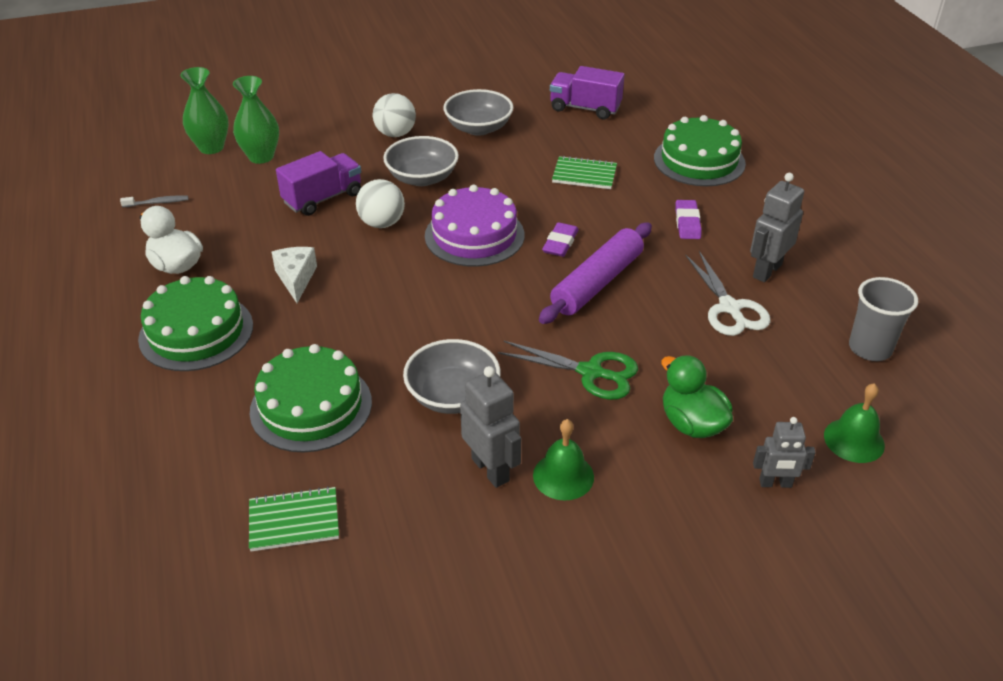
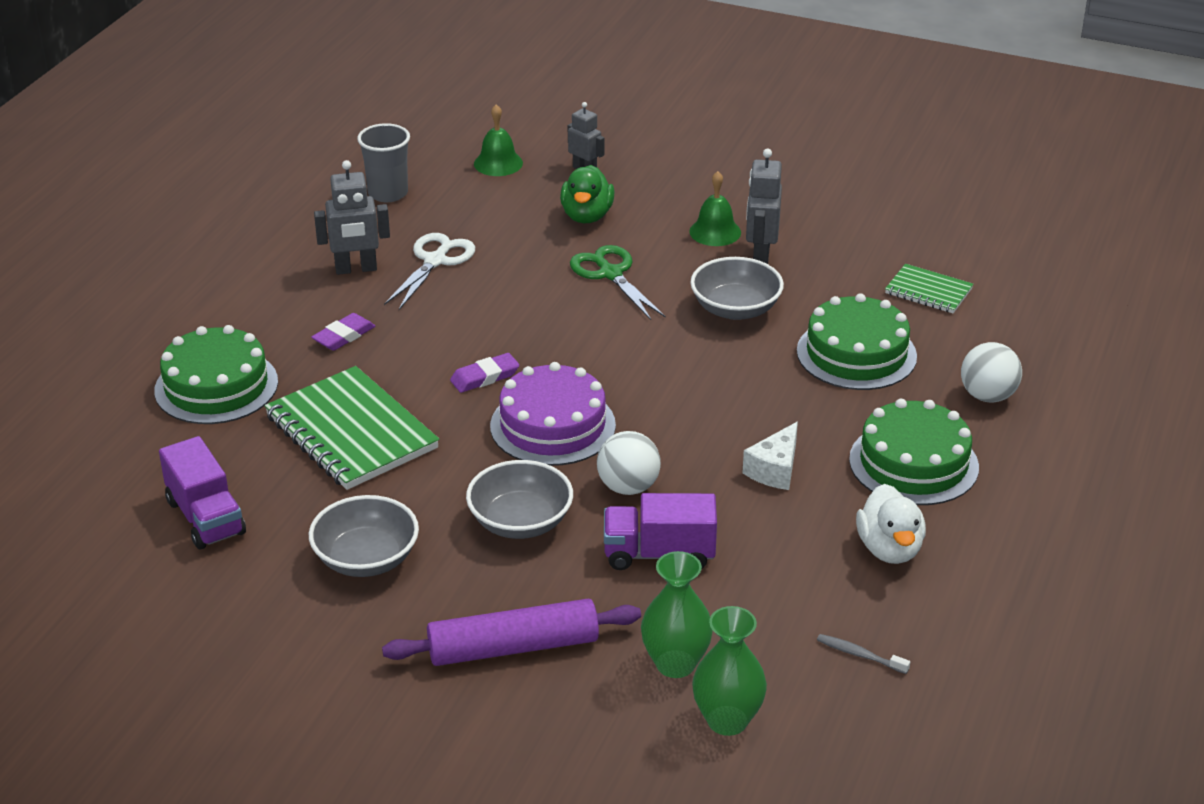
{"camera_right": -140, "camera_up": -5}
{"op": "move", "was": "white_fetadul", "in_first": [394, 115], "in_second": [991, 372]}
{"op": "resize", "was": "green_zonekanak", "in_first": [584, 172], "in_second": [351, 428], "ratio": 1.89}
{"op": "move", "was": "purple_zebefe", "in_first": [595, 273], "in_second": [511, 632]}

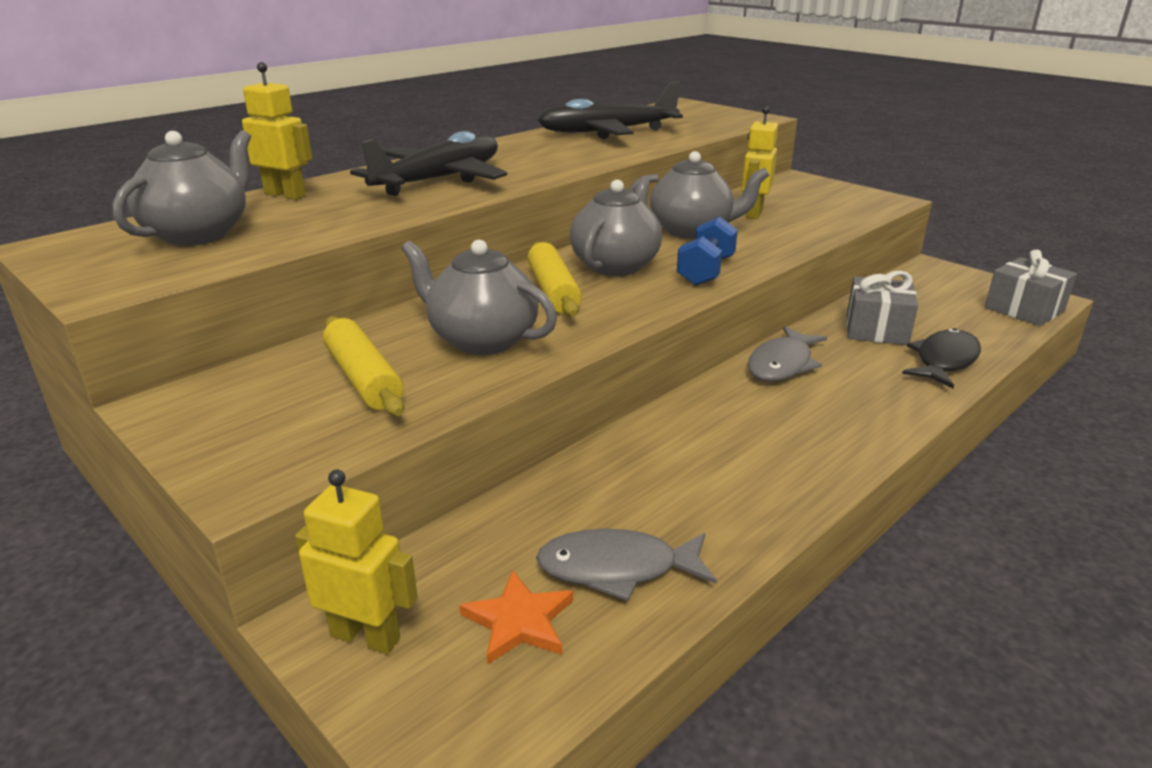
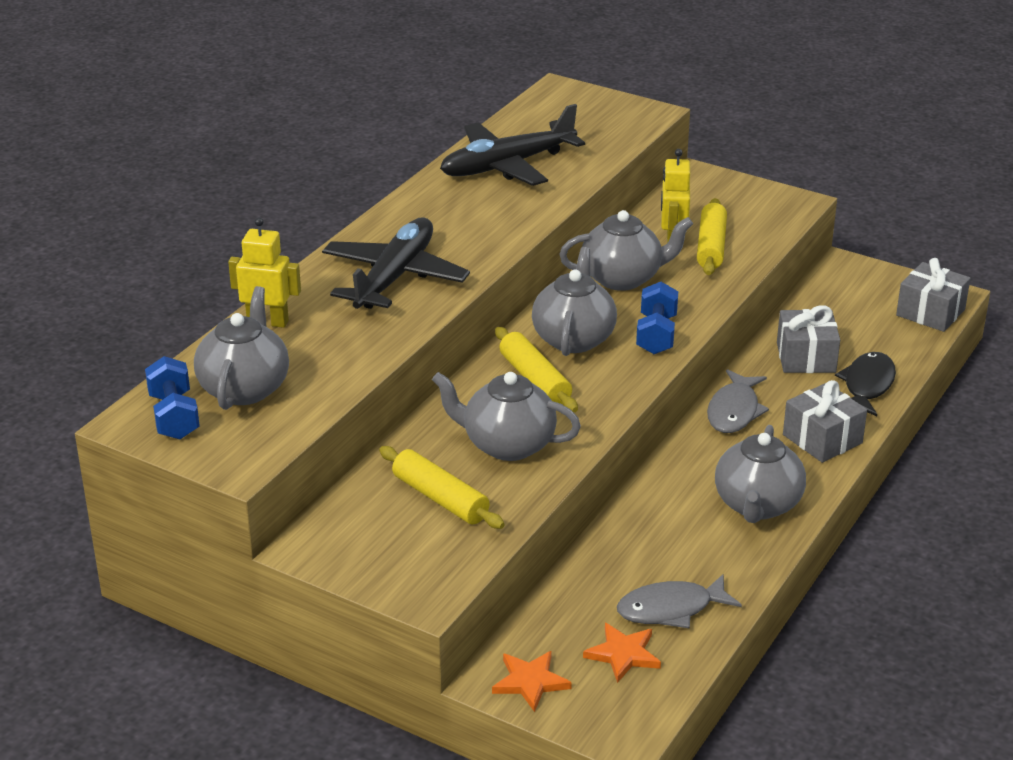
{"camera_right": -15, "camera_up": 5}
{"op": "replace", "was": "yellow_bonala", "now": "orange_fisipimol", "in_first": [356, 562], "in_second": [532, 681]}
{"op": "insert", "now": "yellow_zebefe", "in_second": [712, 236]}
{"op": "insert", "now": "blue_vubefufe", "in_second": [172, 398]}
{"op": "insert", "now": "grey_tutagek", "in_second": [825, 421]}
{"op": "insert", "now": "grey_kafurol", "in_second": [760, 474]}

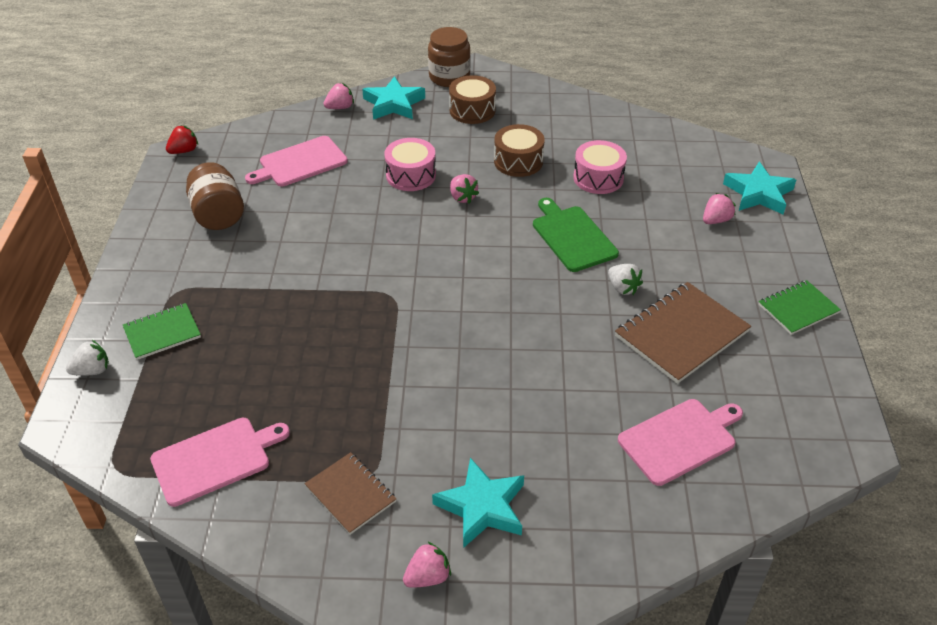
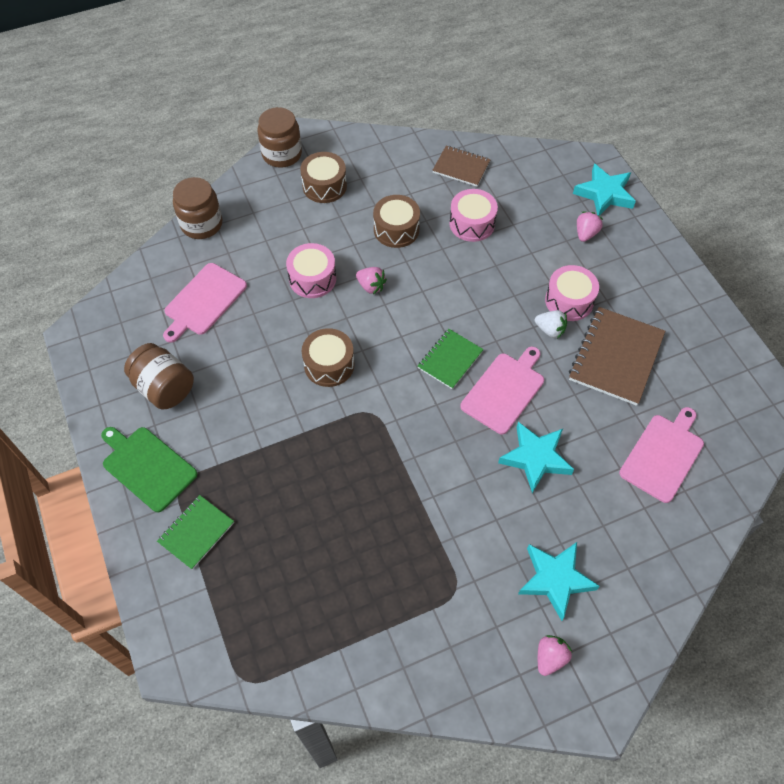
{"camera_right": -25, "camera_up": 15}
{"op": "move", "was": "turquoise_fisipimol", "in_first": [393, 98], "in_second": [536, 457]}
{"op": "replace", "was": "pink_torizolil", "now": "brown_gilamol", "in_first": [338, 96], "in_second": [198, 208]}
{"op": "delete", "was": "red_torizolil", "in_first": [182, 139]}
{"op": "move", "was": "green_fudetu", "in_first": [576, 235], "in_second": [149, 469]}
{"op": "move", "was": "green_zonekanak", "in_first": [800, 307], "in_second": [451, 359]}
{"op": "delete", "was": "white_torizolil", "in_first": [87, 358]}
{"op": "move", "was": "pink_fudetu", "in_first": [220, 462], "in_second": [502, 390]}
{"op": "move", "was": "brown_zonekanak", "in_first": [350, 493], "in_second": [461, 166]}
{"op": "insert", "now": "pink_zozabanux", "in_second": [572, 293]}
{"op": "insert", "now": "brown_zozabanux", "in_second": [328, 357]}

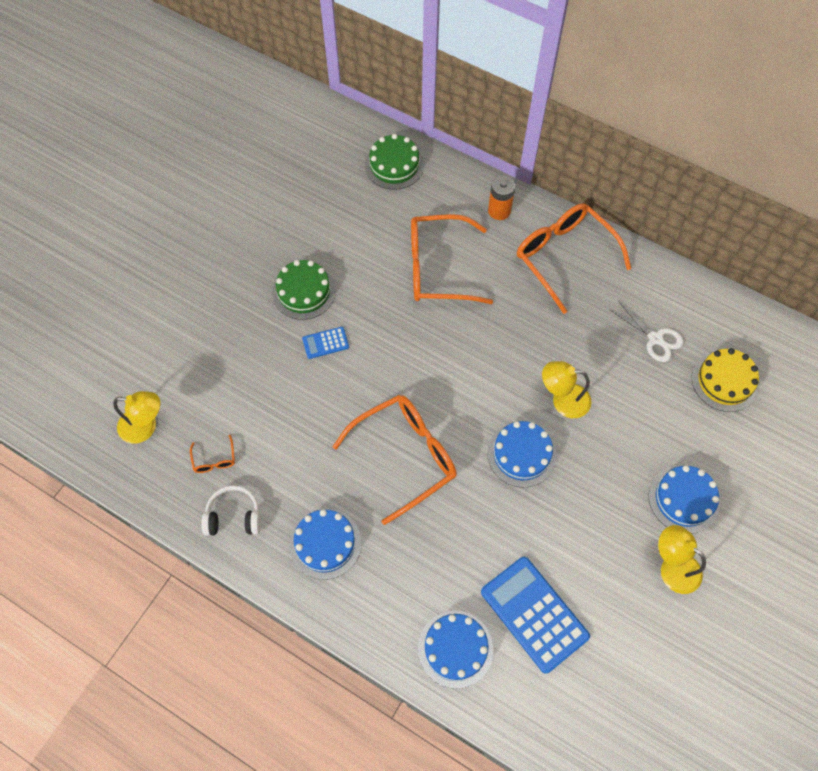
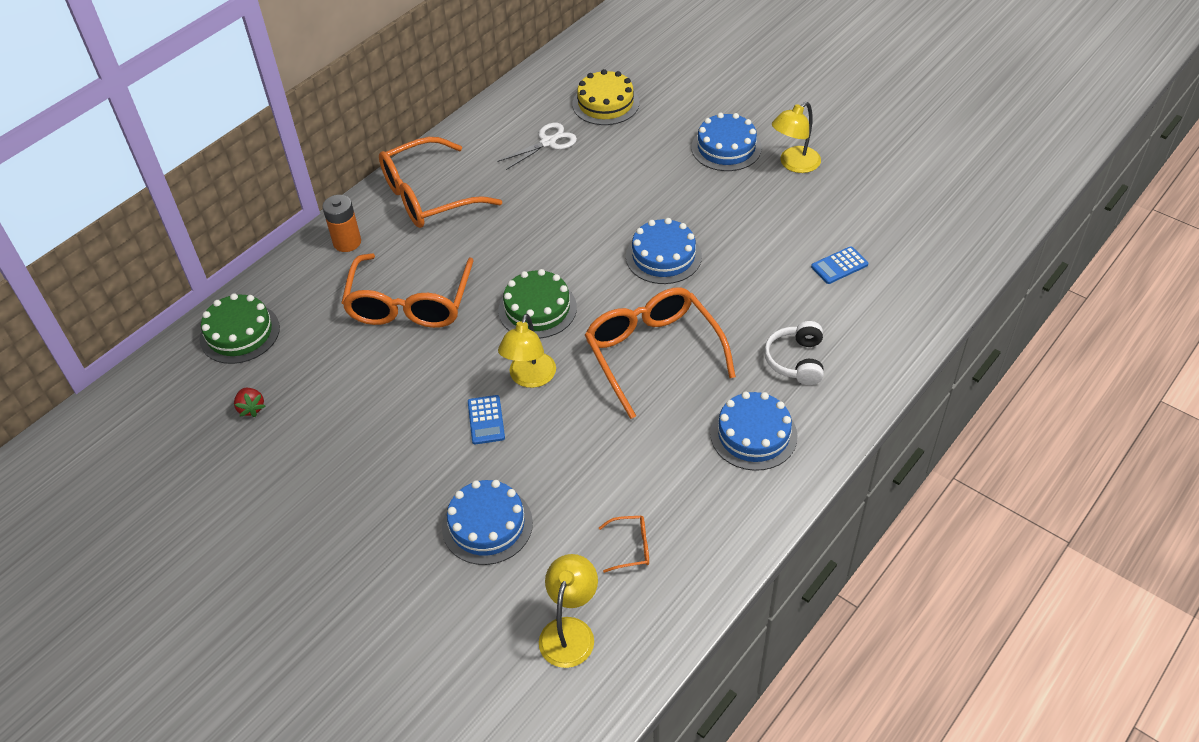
{"camera_right": -80, "camera_up": -15}
{"op": "move", "was": "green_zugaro", "in_first": [304, 290], "in_second": [537, 304]}
{"op": "move", "was": "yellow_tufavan", "in_first": [567, 389], "in_second": [527, 351]}
{"op": "move", "was": "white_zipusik", "in_first": [231, 510], "in_second": [794, 353]}
{"op": "resize", "was": "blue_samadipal", "in_first": [535, 615], "in_second": [839, 265], "ratio": 0.47}
{"op": "move", "was": "blue_zugaro", "in_first": [456, 650], "in_second": [487, 522]}
{"op": "insert", "now": "red_torizolil", "in_second": [249, 402]}

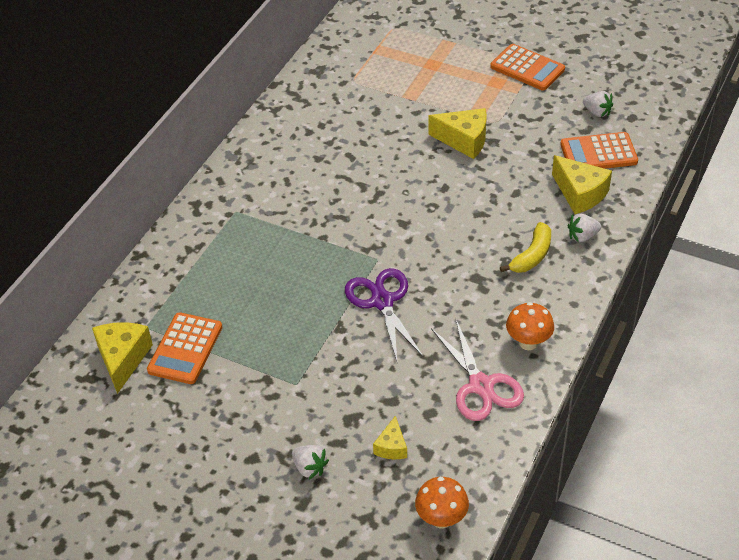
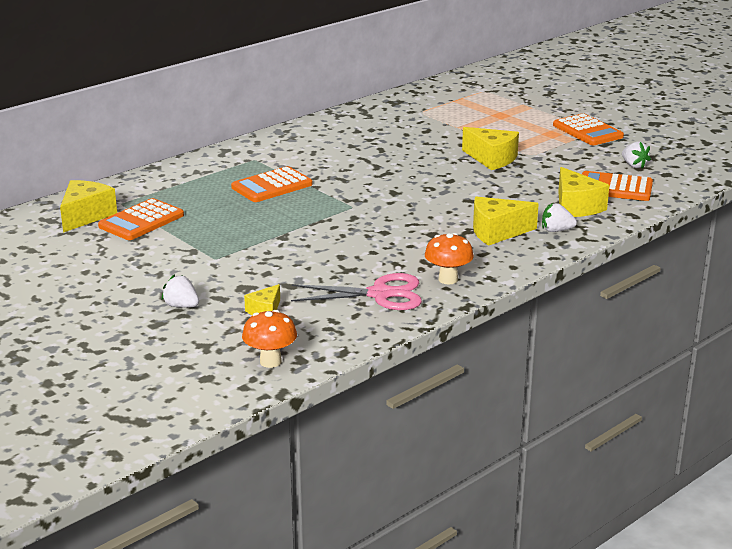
{"camera_right": 20, "camera_up": -20}
{"op": "replace", "was": "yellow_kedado", "now": "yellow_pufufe", "in_first": [525, 247], "in_second": [506, 221]}
{"op": "delete", "was": "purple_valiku", "in_first": [384, 314]}
{"op": "rotate", "was": "pink_valiku", "in_first": [477, 370], "in_second": [356, 291], "clockwise": -90}
{"op": "rotate", "was": "white_torizolil", "in_first": [310, 462], "in_second": [180, 291], "clockwise": 150}
{"op": "insert", "now": "orange_samadipal", "in_second": [271, 184]}

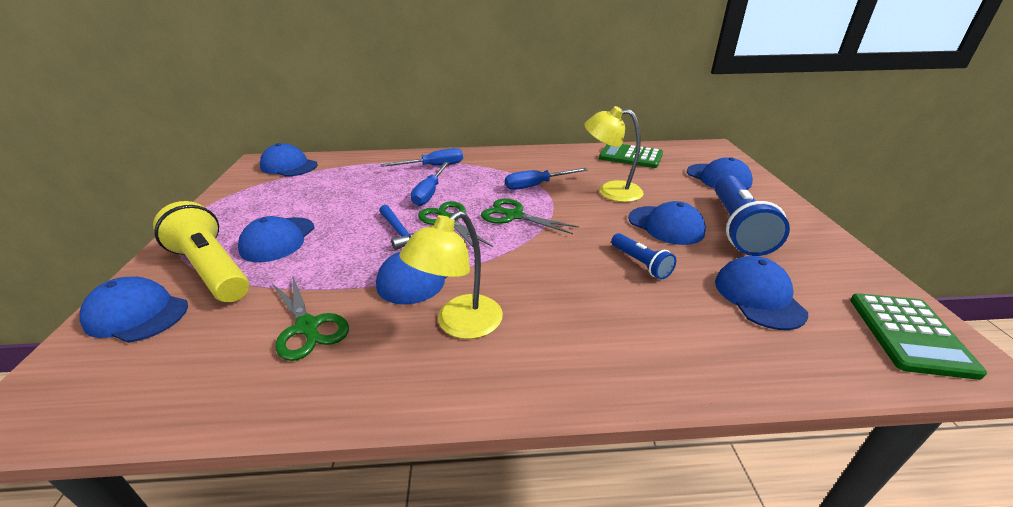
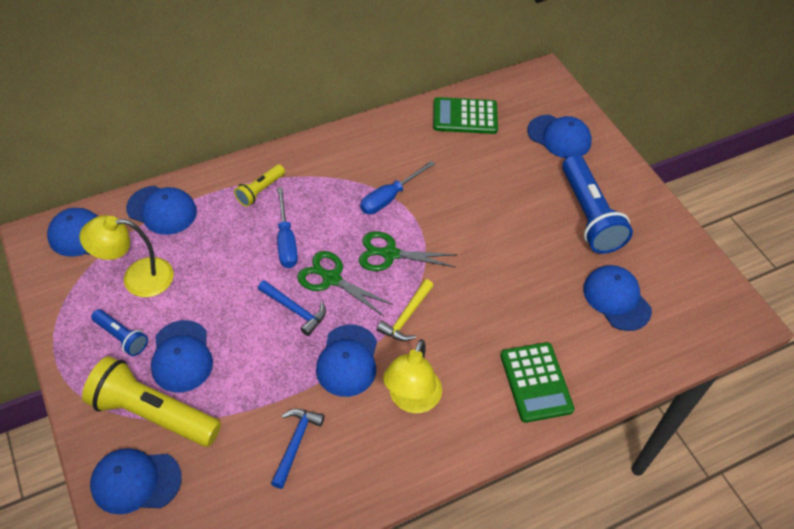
{"camera_right": -25, "camera_up": 20}
{"op": "move", "was": "yellow_tufavan", "in_first": [614, 154], "in_second": [127, 256]}
{"op": "replace", "was": "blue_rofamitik", "now": "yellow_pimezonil", "in_first": [421, 157], "in_second": [259, 185]}
{"op": "move", "was": "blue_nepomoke", "in_first": [667, 223], "in_second": [161, 210]}
{"op": "move", "was": "blue_pimezonil", "in_first": [643, 256], "in_second": [119, 332]}
{"op": "replace", "was": "green_valiku", "now": "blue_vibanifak", "in_first": [310, 318], "in_second": [298, 449]}
{"op": "move", "was": "green_samadipal", "in_first": [918, 336], "in_second": [537, 382]}
{"op": "insert", "now": "yellow_vibanifak", "in_second": [405, 310]}

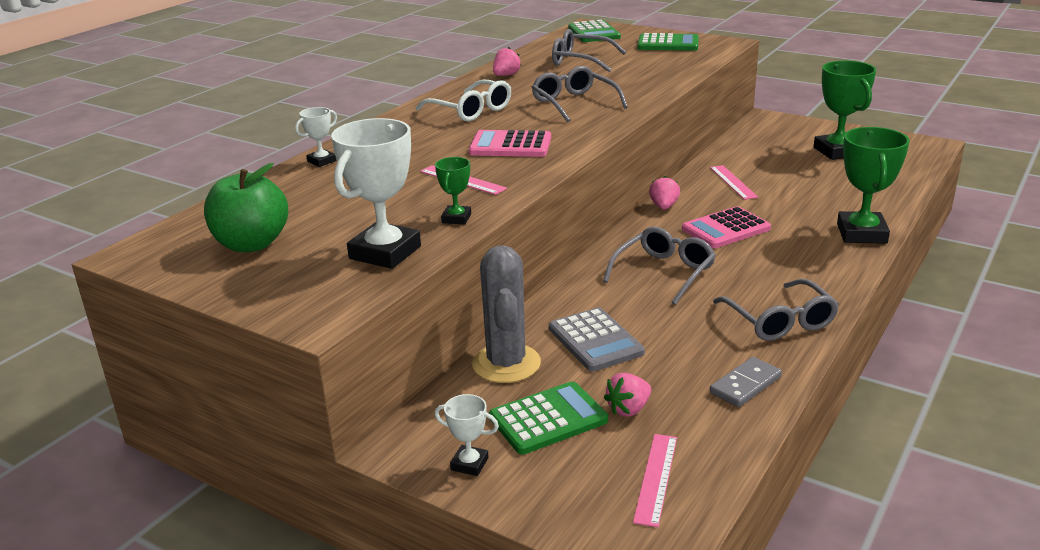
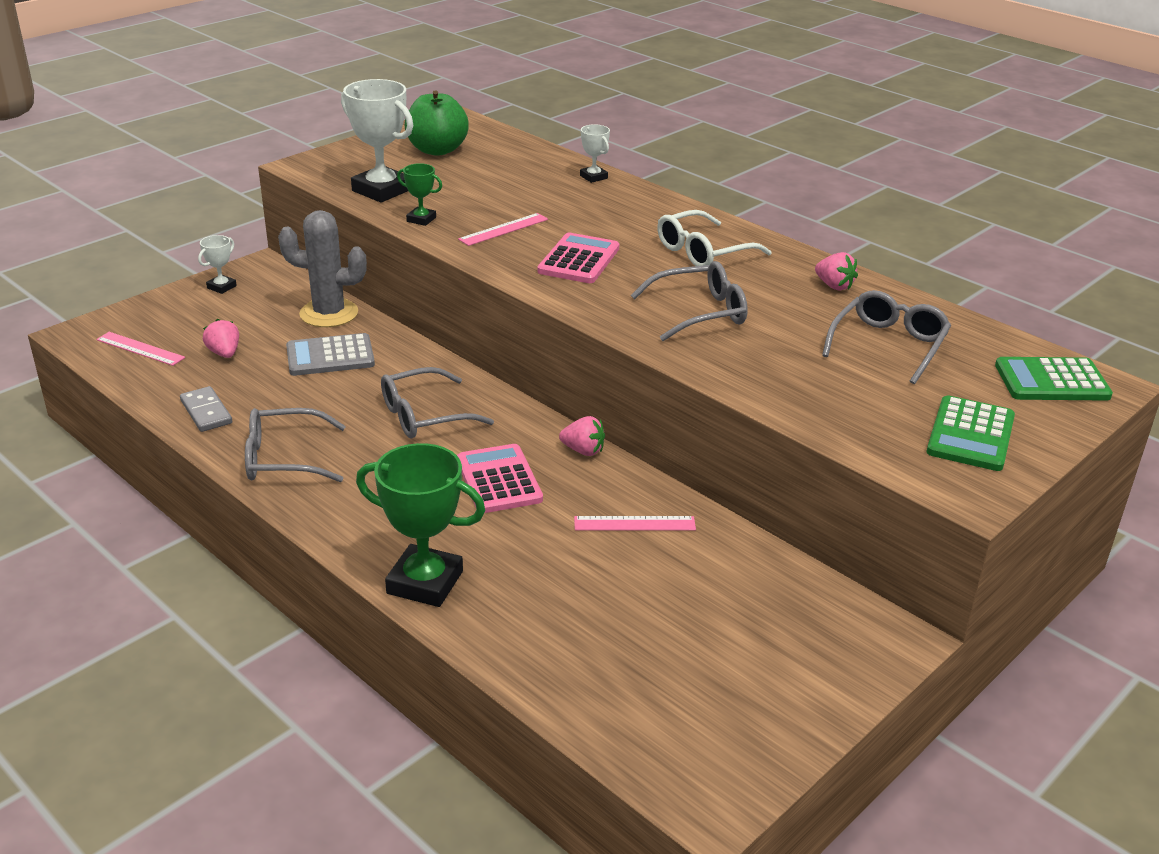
{"camera_right": 100, "camera_up": 5}
{"op": "delete", "was": "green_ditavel", "in_first": [845, 110]}
{"op": "rotate", "was": "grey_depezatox", "in_first": [659, 266], "in_second": [437, 402], "clockwise": 105}
{"op": "delete", "was": "green_samadipal", "in_first": [548, 417]}

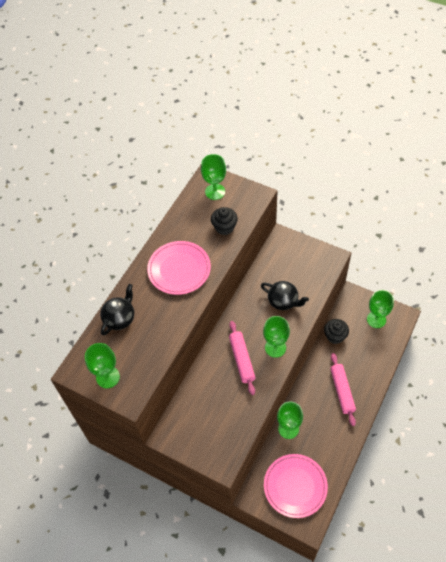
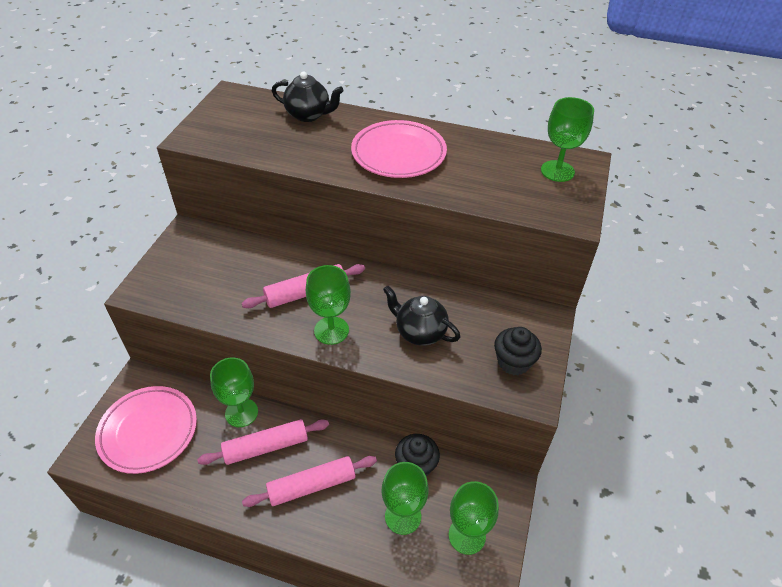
{"camera_right": 75, "camera_up": -10}
{"op": "move", "was": "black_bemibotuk", "in_first": [224, 221], "in_second": [518, 351]}
{"op": "rotate", "was": "black_kafurol", "in_first": [285, 295], "in_second": [421, 316], "clockwise": 105}
{"op": "move", "was": "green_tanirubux", "in_first": [102, 365], "in_second": [405, 498]}
{"op": "insert", "now": "pink_zebefe", "in_second": [263, 442]}

